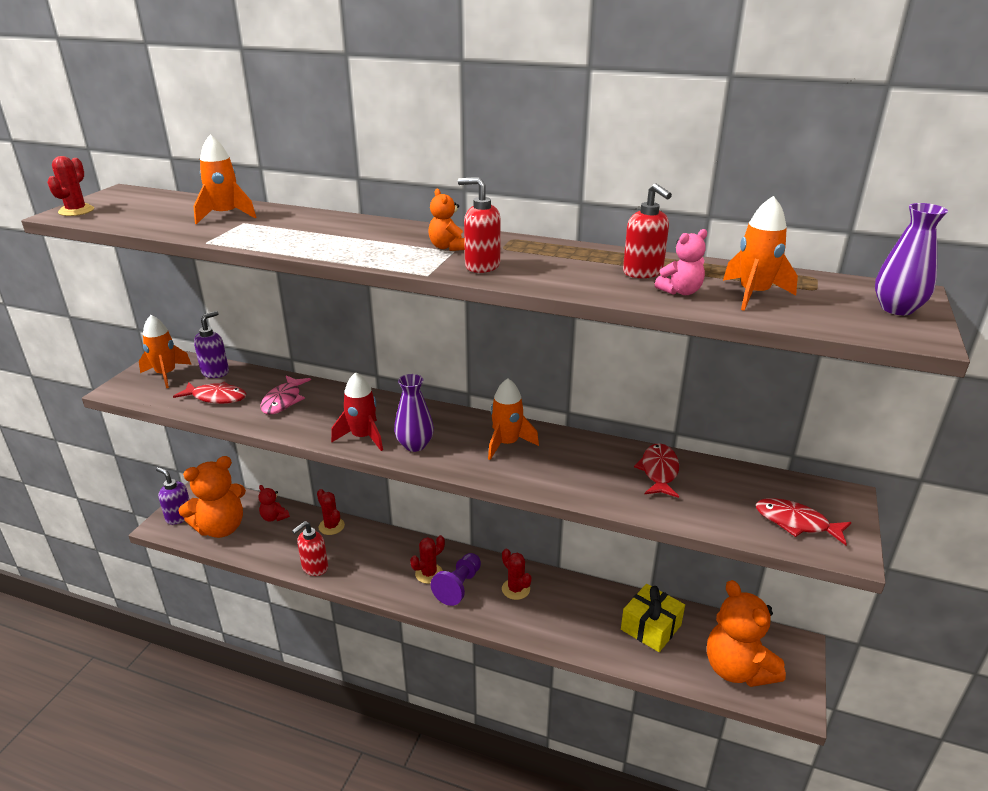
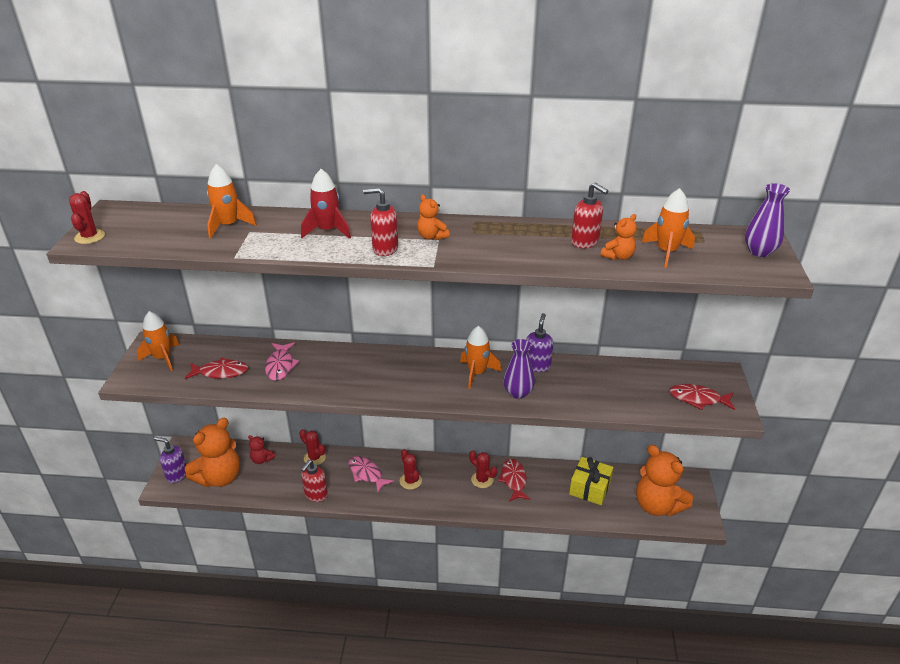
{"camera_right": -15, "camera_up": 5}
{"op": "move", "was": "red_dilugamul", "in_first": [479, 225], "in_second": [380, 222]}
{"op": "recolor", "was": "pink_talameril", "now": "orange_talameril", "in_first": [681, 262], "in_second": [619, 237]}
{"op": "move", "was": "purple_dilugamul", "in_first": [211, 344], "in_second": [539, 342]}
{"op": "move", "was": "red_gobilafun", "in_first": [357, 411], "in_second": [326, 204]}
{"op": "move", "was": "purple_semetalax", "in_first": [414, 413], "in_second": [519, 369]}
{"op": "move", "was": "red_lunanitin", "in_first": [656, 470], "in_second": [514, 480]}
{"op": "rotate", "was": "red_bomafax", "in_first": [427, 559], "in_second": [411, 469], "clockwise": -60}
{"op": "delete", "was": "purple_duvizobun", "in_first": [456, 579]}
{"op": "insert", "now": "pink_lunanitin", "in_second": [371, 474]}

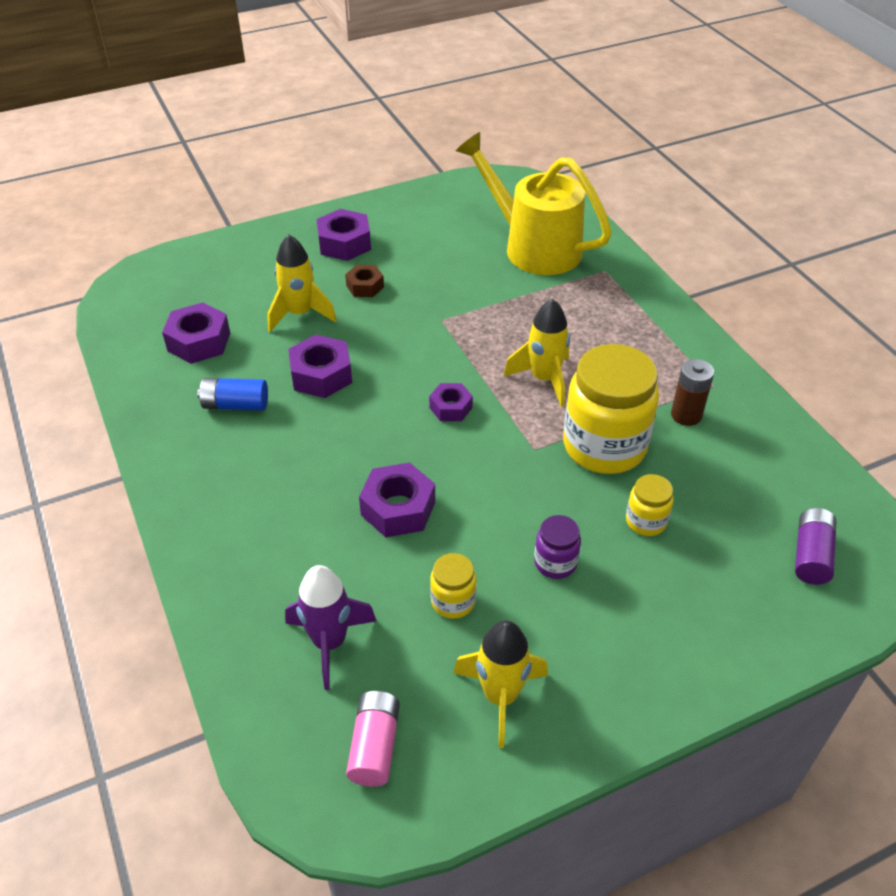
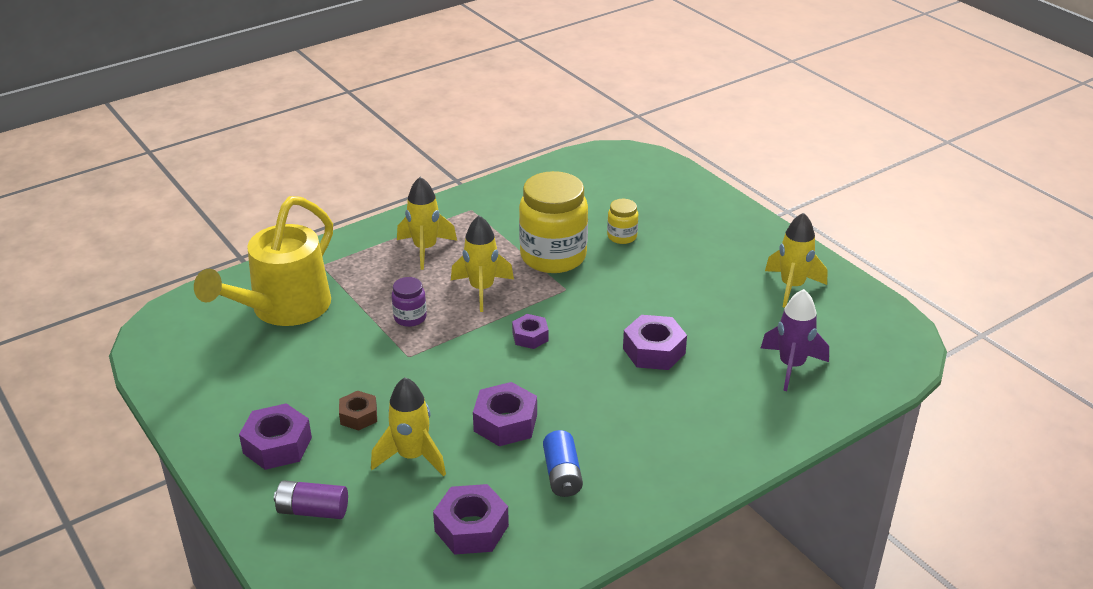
{"camera_right": -100, "camera_up": -10}
{"op": "delete", "was": "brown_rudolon", "in_first": [692, 392]}
{"op": "move", "was": "purple_rudolon", "in_first": [816, 546], "in_second": [311, 499]}
{"op": "move", "was": "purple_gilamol", "in_first": [557, 547], "in_second": [409, 302]}
{"op": "delete", "was": "yellow_gilamol", "in_first": [453, 586]}
{"op": "delete", "was": "pink_rudolon", "in_first": [373, 739]}
{"op": "insert", "now": "yellow_gobilafun", "in_second": [427, 223]}

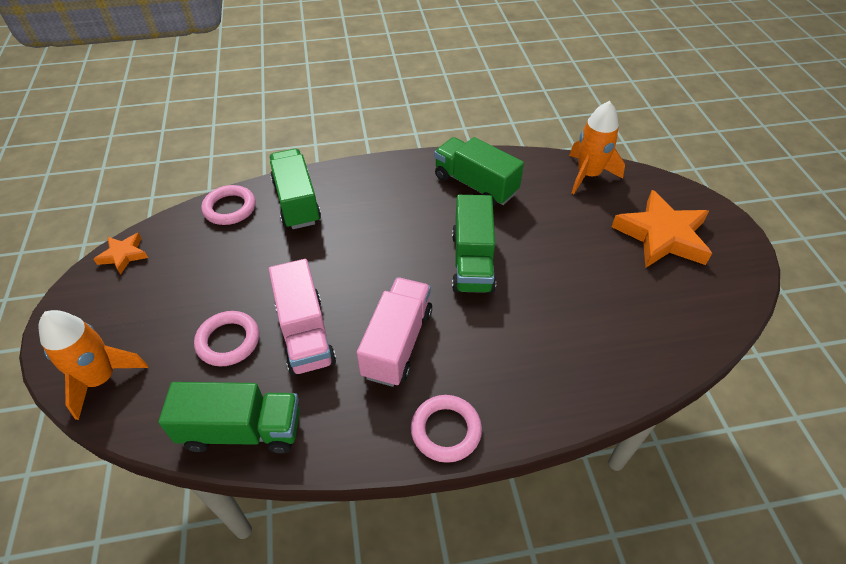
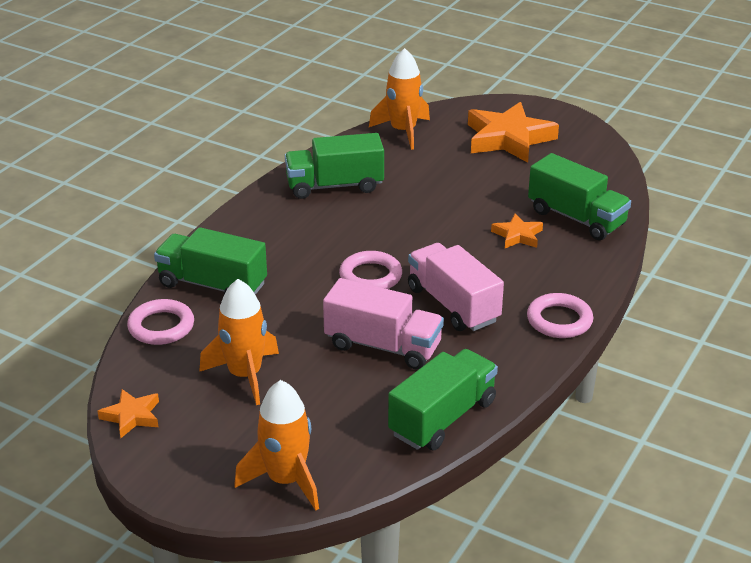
{"camera_right": -50, "camera_up": -15}
{"op": "move", "was": "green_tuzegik", "in_first": [474, 244], "in_second": [579, 196]}
{"op": "move", "was": "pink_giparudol", "in_first": [226, 338], "in_second": [370, 270]}
{"op": "insert", "now": "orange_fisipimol", "in_second": [517, 230]}
{"op": "insert", "now": "orange_gobilafun", "in_second": [239, 342]}

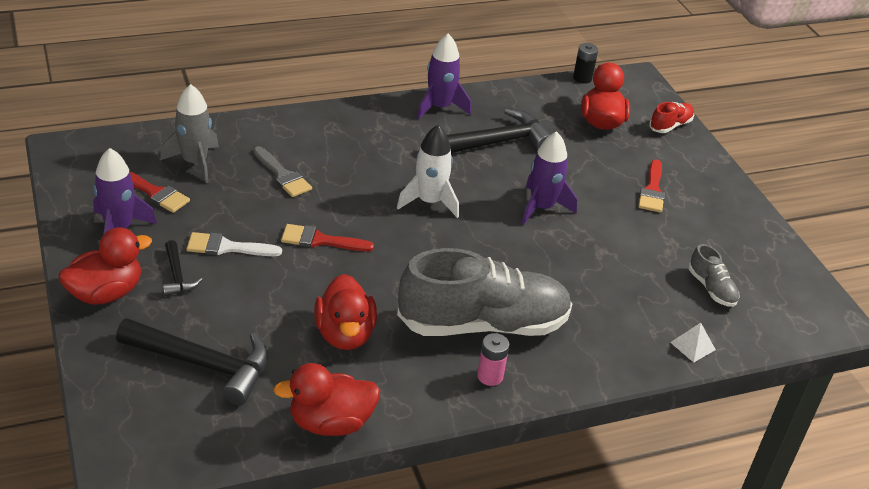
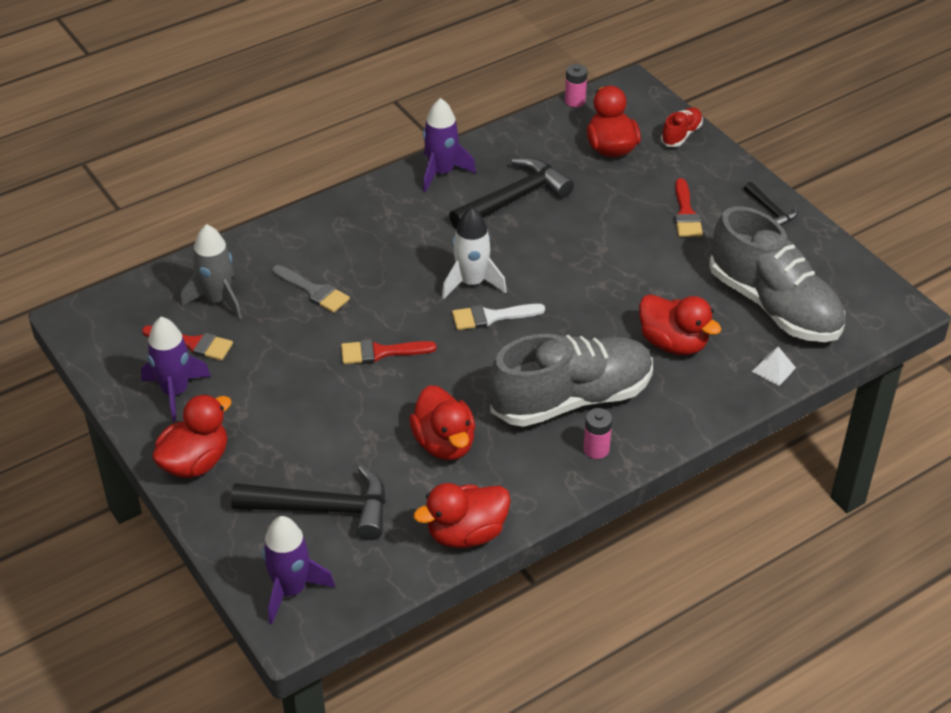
{"camera_right": -10, "camera_up": 5}
{"op": "recolor", "was": "black_rudolon", "now": "pink_rudolon", "in_first": [585, 63], "in_second": [576, 85]}
{"op": "move", "was": "purple_gobilafun", "in_first": [549, 178], "in_second": [298, 570]}
{"op": "move", "was": "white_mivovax", "in_first": [234, 244], "in_second": [498, 317]}
{"op": "move", "was": "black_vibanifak", "in_first": [182, 268], "in_second": [771, 204]}
{"op": "resize", "was": "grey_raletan", "in_first": [714, 275], "in_second": [777, 274], "ratio": 2.35}
{"op": "insert", "now": "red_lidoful", "in_second": [680, 324]}

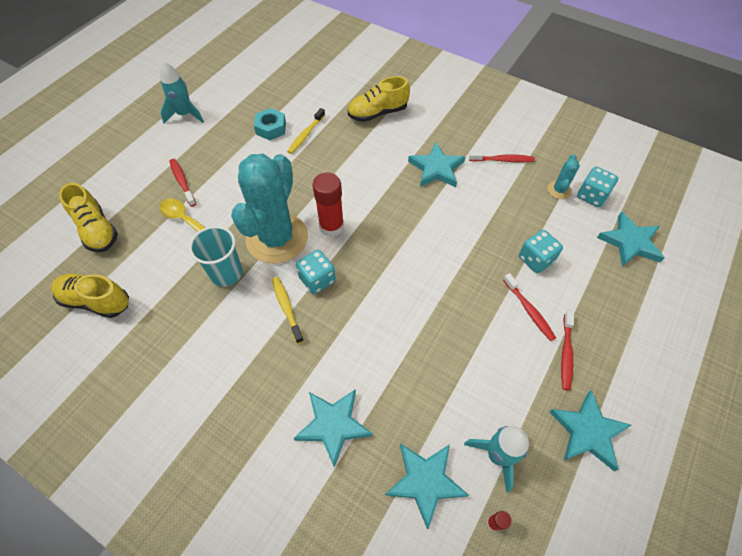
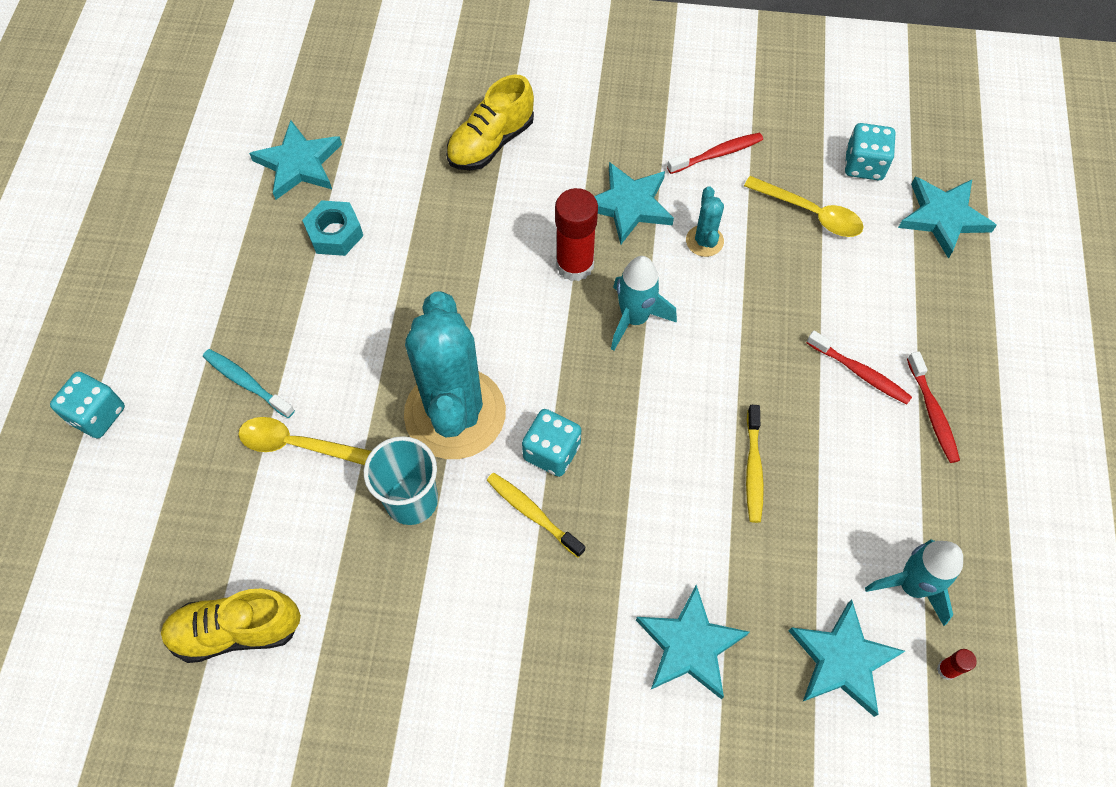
{"camera_right": -25, "camera_up": 5}
{"op": "move", "was": "turquoise_gobilafun", "in_first": [182, 92], "in_second": [644, 303]}
{"op": "move", "was": "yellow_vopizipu", "in_first": [306, 131], "in_second": [755, 464]}
{"op": "move", "was": "turquoise_bomafax", "in_first": [564, 176], "in_second": [705, 221]}
{"op": "recolor", "was": "red_vopizipu", "now": "turquoise_vopizipu", "in_first": [183, 183], "in_second": [249, 383]}
{"op": "move", "was": "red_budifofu", "in_first": [328, 205], "in_second": [576, 234]}
{"op": "delete", "was": "yellow_raletan", "in_first": [88, 217]}
{"op": "move", "was": "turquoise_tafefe", "in_first": [541, 251], "in_second": [87, 405]}
{"op": "move", "was": "turquoise_fisipimol", "in_first": [590, 430], "in_second": [295, 160]}
{"op": "insert", "now": "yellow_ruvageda", "in_second": [804, 206]}

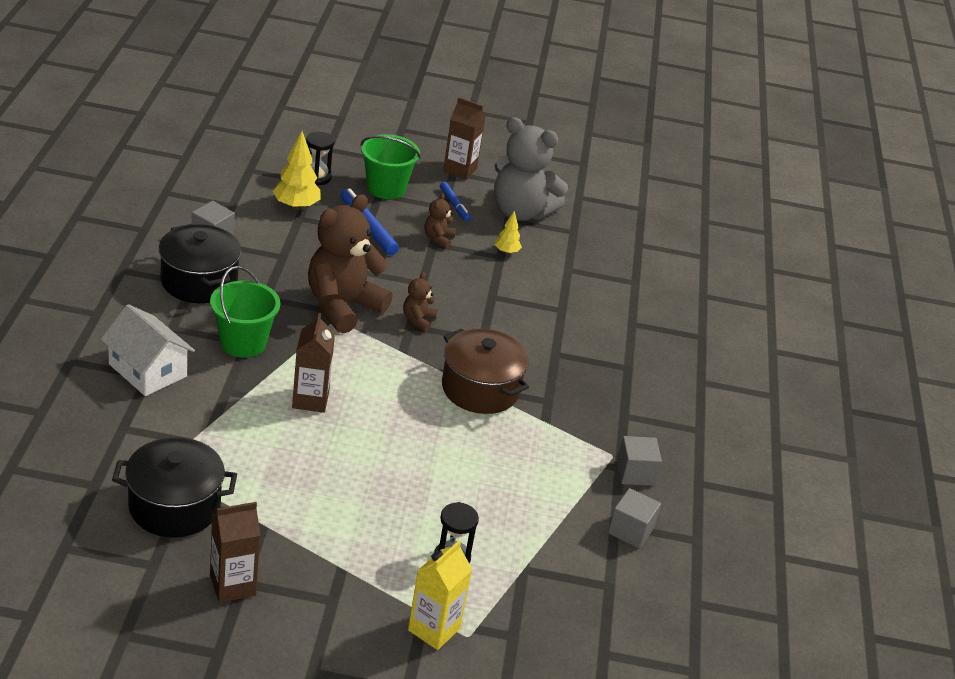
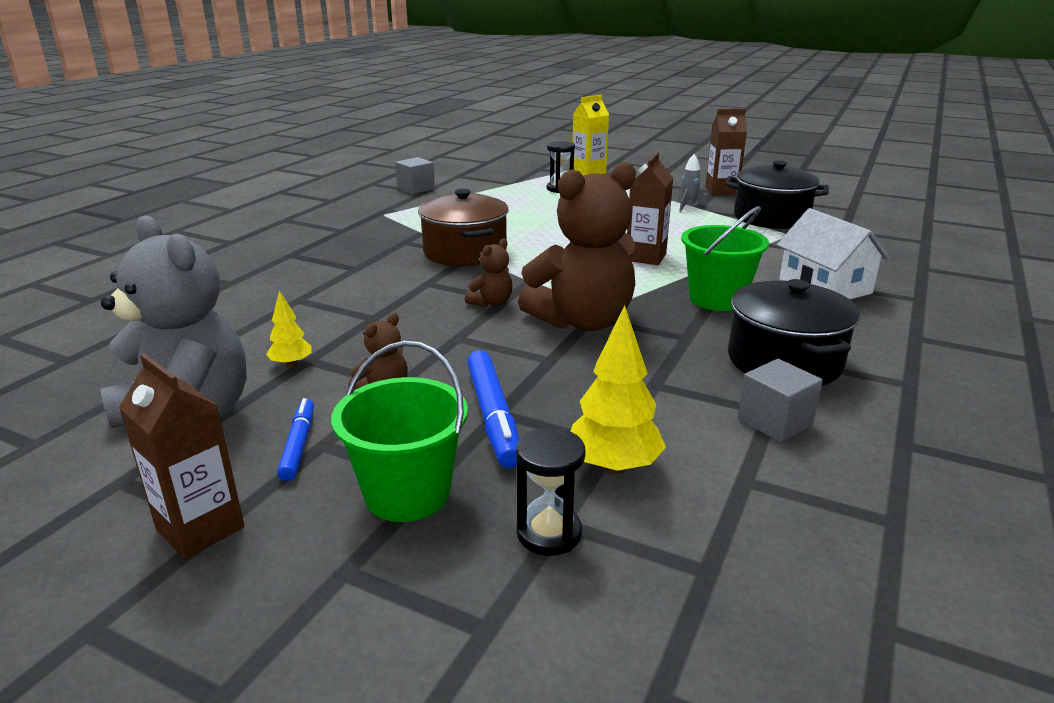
{"camera_right": -155, "camera_up": -10}
{"op": "delete", "was": "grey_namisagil", "in_first": [639, 461]}
{"op": "insert", "now": "grey_gobilafun", "in_second": [693, 183]}

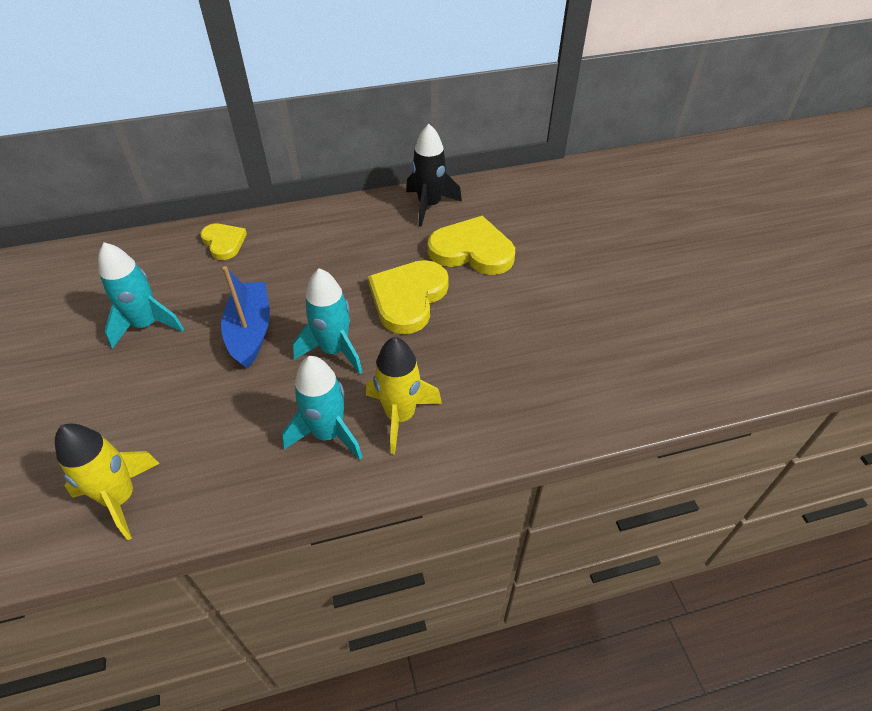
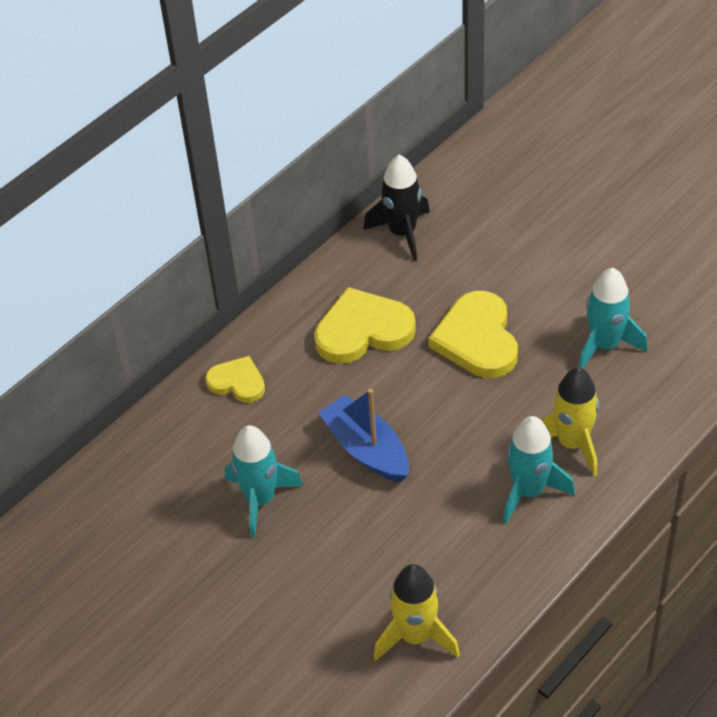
{"camera_right": -30, "camera_up": 0}
{"op": "move", "was": "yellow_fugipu", "in_first": [471, 245], "in_second": [365, 325]}
{"op": "move", "was": "turquoise_gobilafun", "in_first": [327, 321], "in_second": [613, 318]}

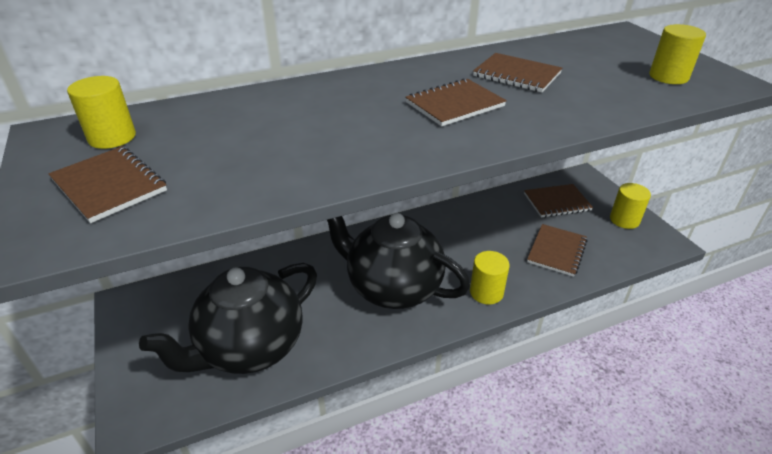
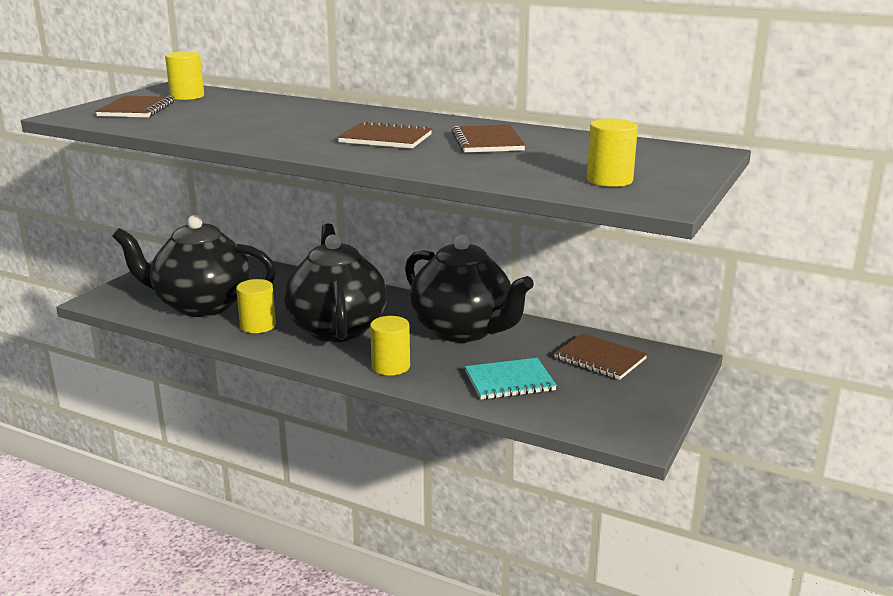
{"camera_right": 50, "camera_up": -15}
{"op": "move", "was": "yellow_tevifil", "in_first": [630, 206], "in_second": [256, 306]}
{"op": "recolor", "was": "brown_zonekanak", "now": "turquoise_zonekanak", "in_first": [557, 250], "in_second": [511, 379]}
{"op": "insert", "now": "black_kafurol", "in_second": [469, 289]}

